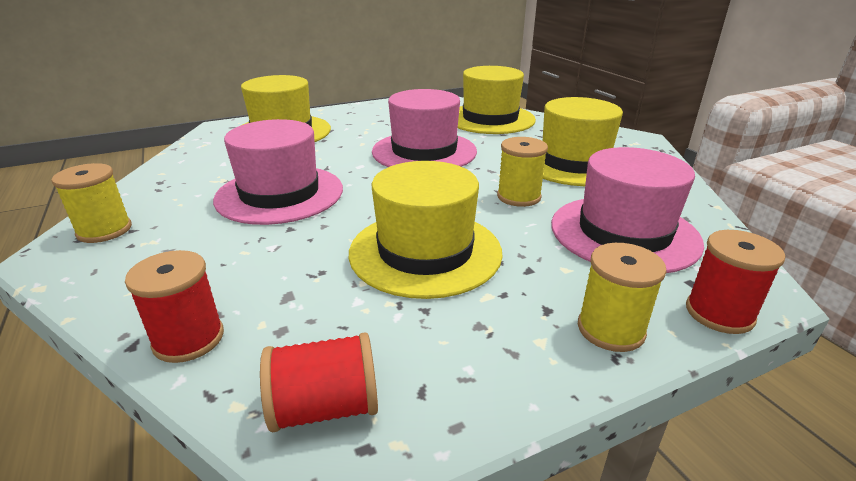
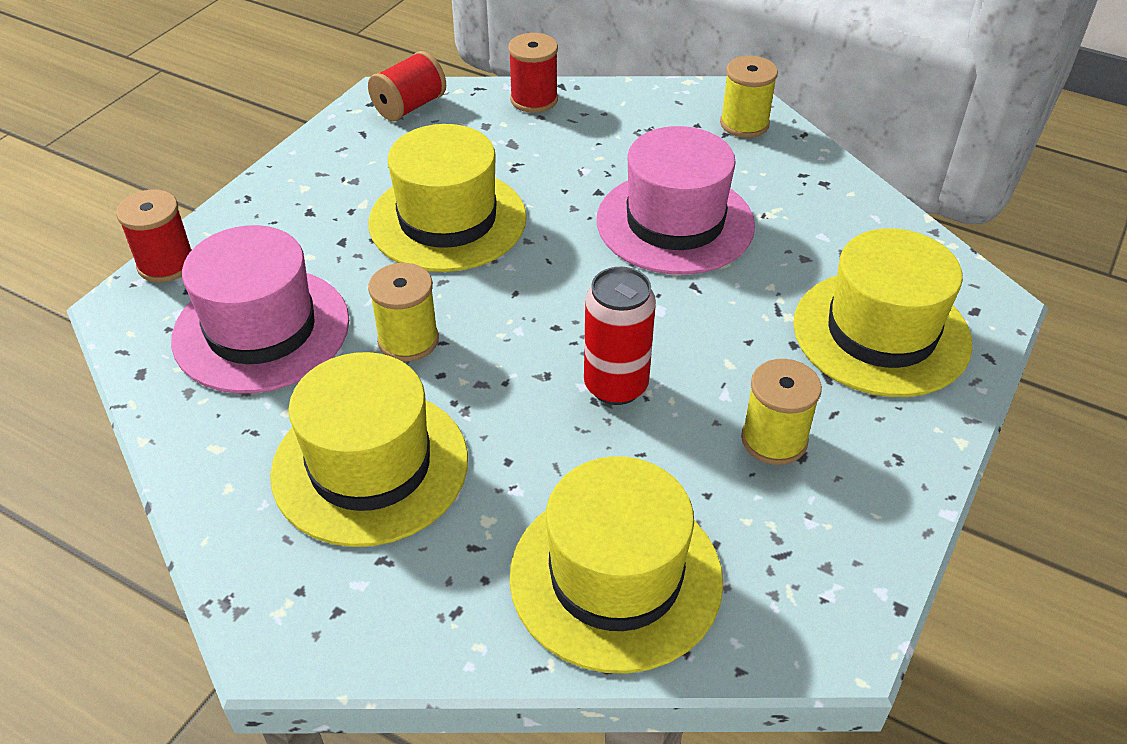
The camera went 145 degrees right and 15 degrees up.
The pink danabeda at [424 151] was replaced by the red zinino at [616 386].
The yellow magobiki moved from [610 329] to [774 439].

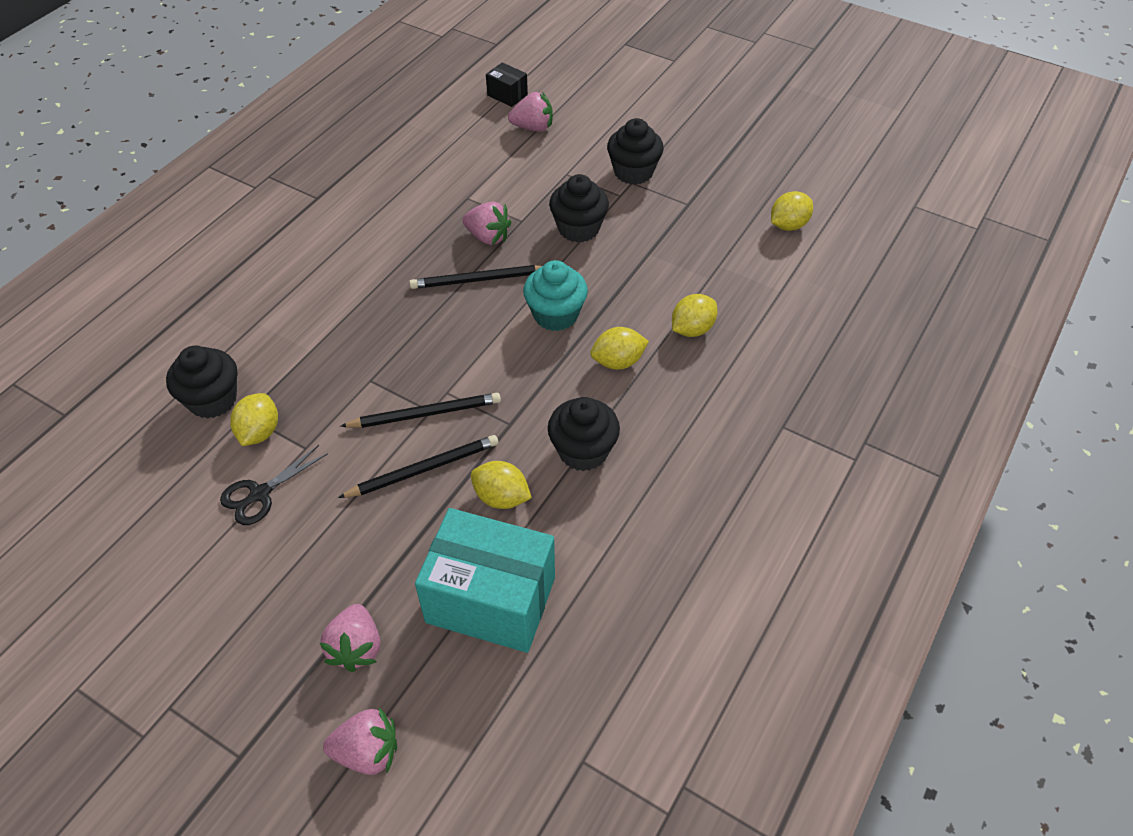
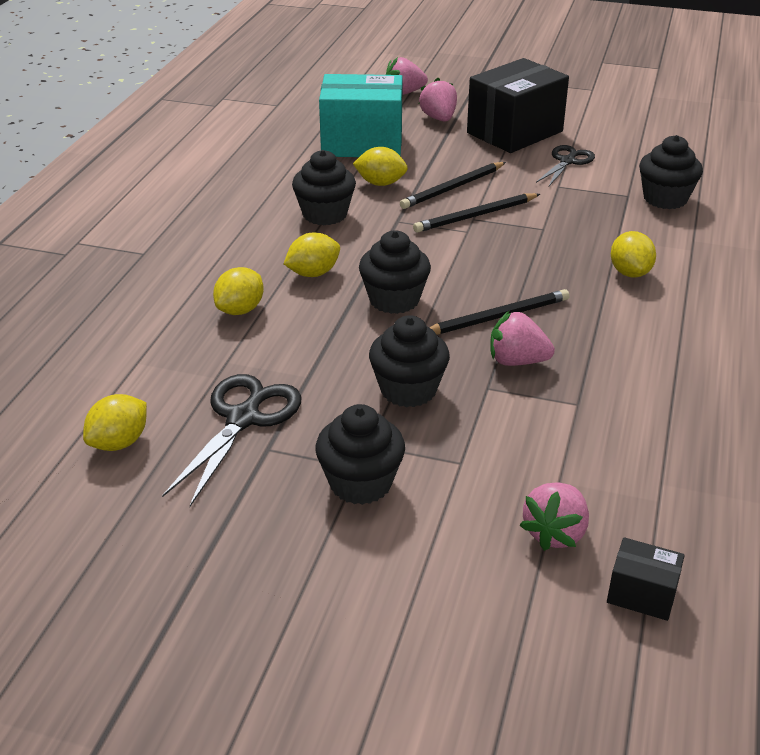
The camera went 165 degrees right and 15 degrees down.
The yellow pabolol moved from [259 432] to [630 273].
The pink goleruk at [533 127] turned 45 degrees counterclockwise.
The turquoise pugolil at [555 315] became the black pugolil at [394 300].
The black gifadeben at [243 418] appeared.
The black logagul at [515 132] appeared.

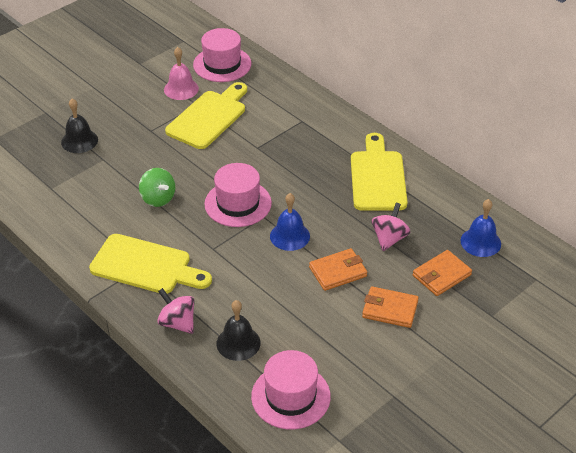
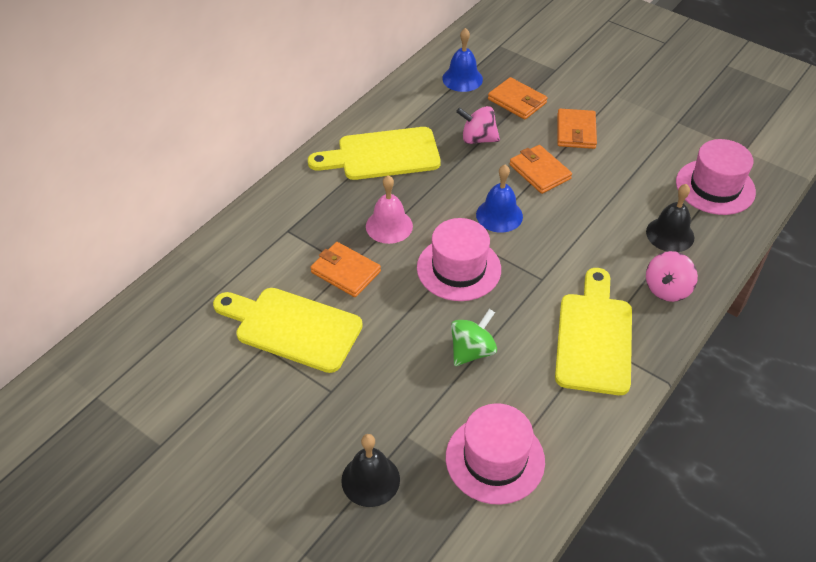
The camera went 100 degrees left and 5 degrees up.
The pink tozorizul moved from [181 89] to [389 226].
The pink danabeda moved from [222 64] to [495 459].
The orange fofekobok at [345 272] appeared.

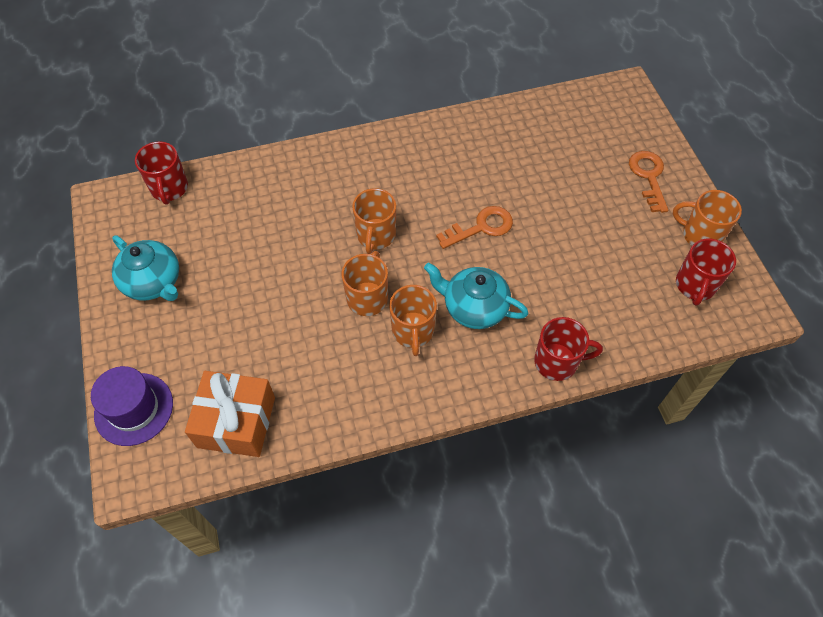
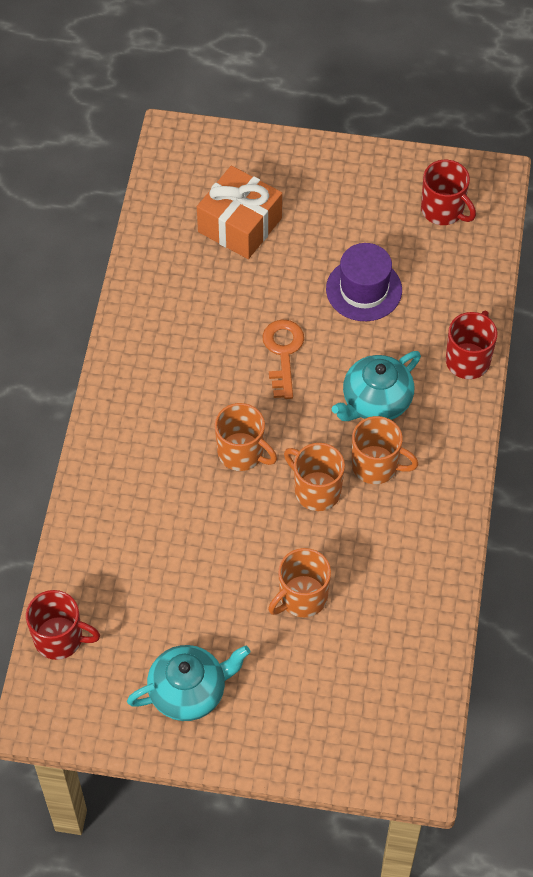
The camera went 65 degrees left and 0 degrees up.
The purple danabeda moved from [134 409] to [364 289].
The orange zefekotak moved from [236 422] to [240 225].
The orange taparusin at [648 177] disappeared.
The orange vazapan moved from [700 235] to [302 597].

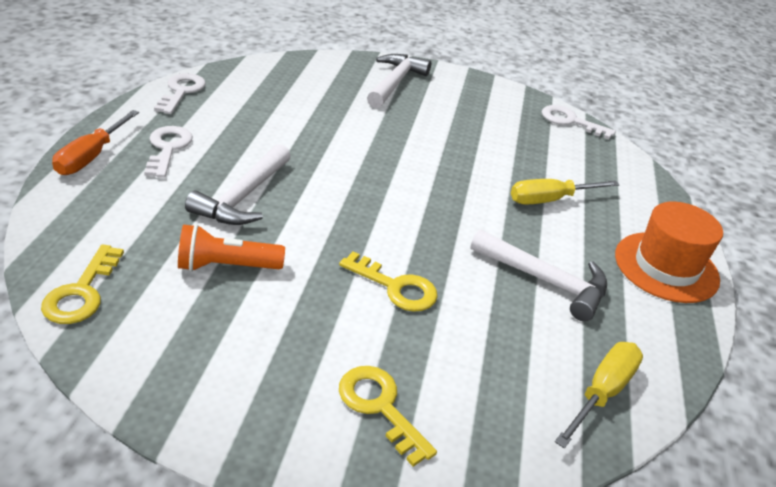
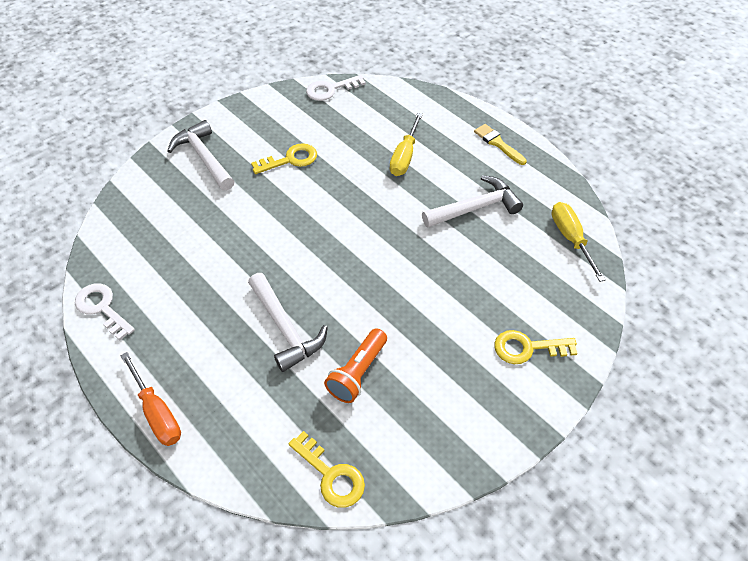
The camera went 50 degrees left and 15 degrees up.
The white taparusin at [168 148] disappeared.
The yellow taparusin moved from [395 287] to [290 160].
The orange danabeda at [666 267] was replaced by the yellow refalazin at [498 143].

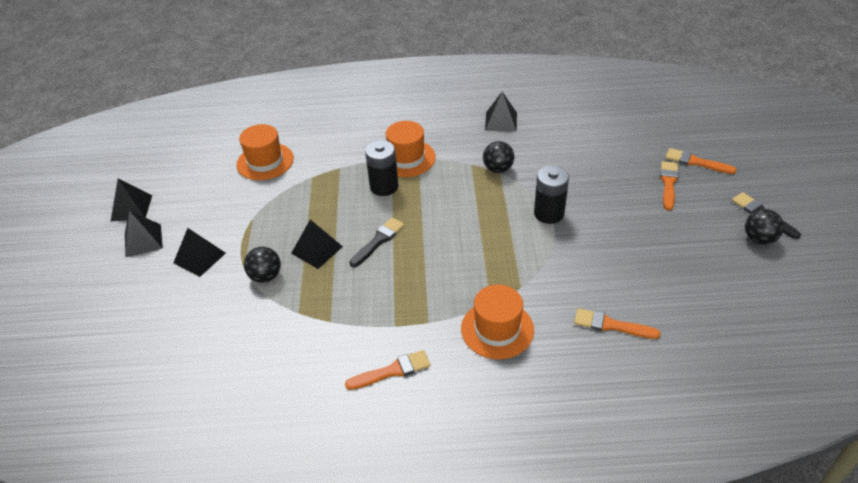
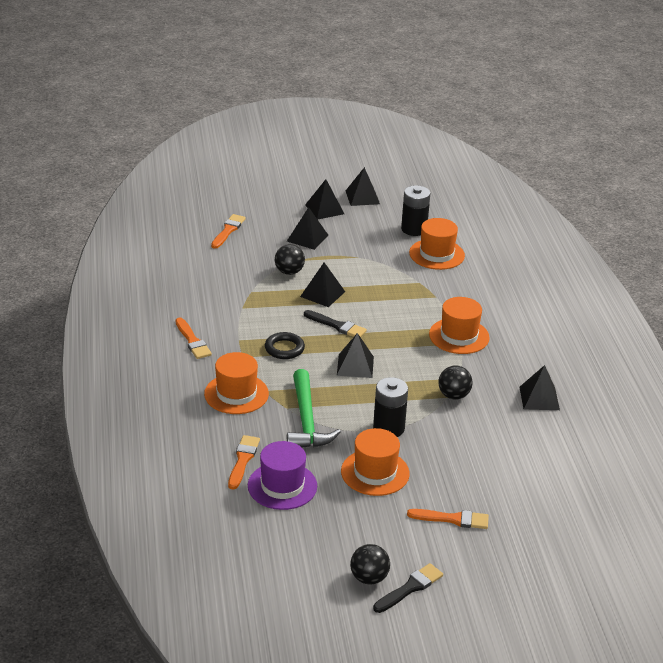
The camera went 80 degrees right and 10 degrees down.
The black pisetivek moved from [384 186] to [414 229].
The orange refalazin moved from [696 162] to [228 230].
The purple danabeda at [282 486] appeared.
The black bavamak at [284 348] appeared.
The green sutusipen at [307 420] appeared.
The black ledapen at [355 366] appeared.
The orange danabeda at [375 472] appeared.

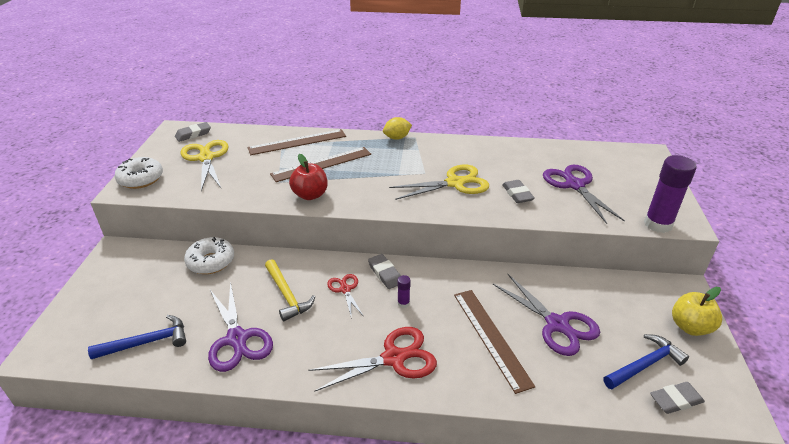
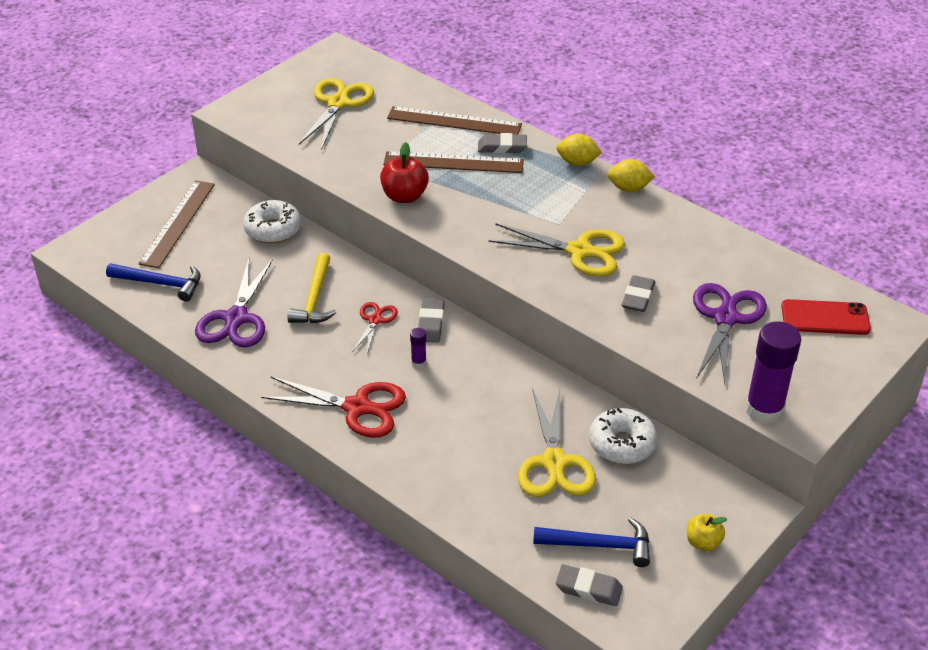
The camera went 35 degrees right and 5 degrees up.
The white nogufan moved from [141 179] to [622 444].
The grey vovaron moved from [193 134] to [502 147].
The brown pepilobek moved from [491 337] to [178 223].
The purple gifadeben at [557 324] became the yellow gifadeben at [554 462].
The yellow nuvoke at [690 327] changed to 0.65 times the size.
The yellow pabolol at [629 188] appeared.
The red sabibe at [825 318] appeared.

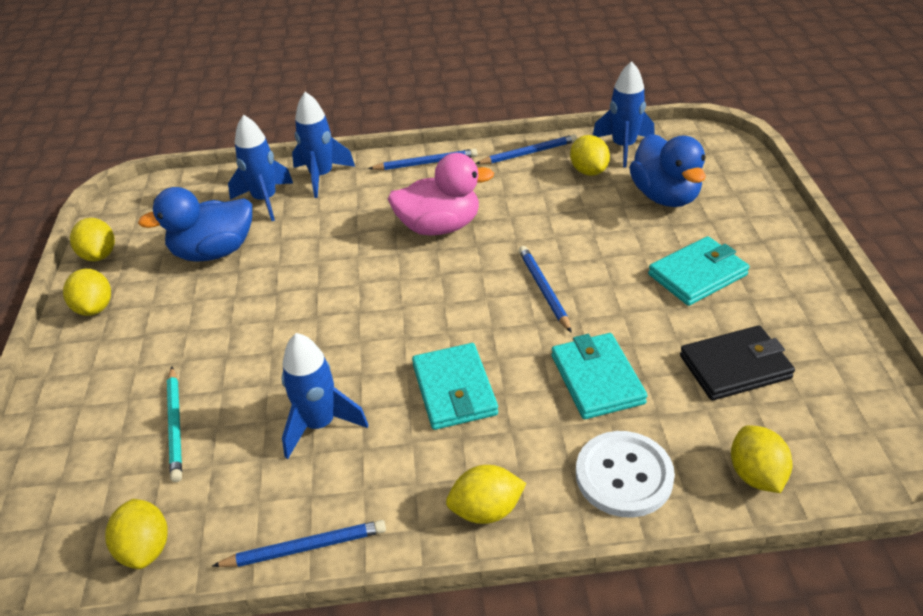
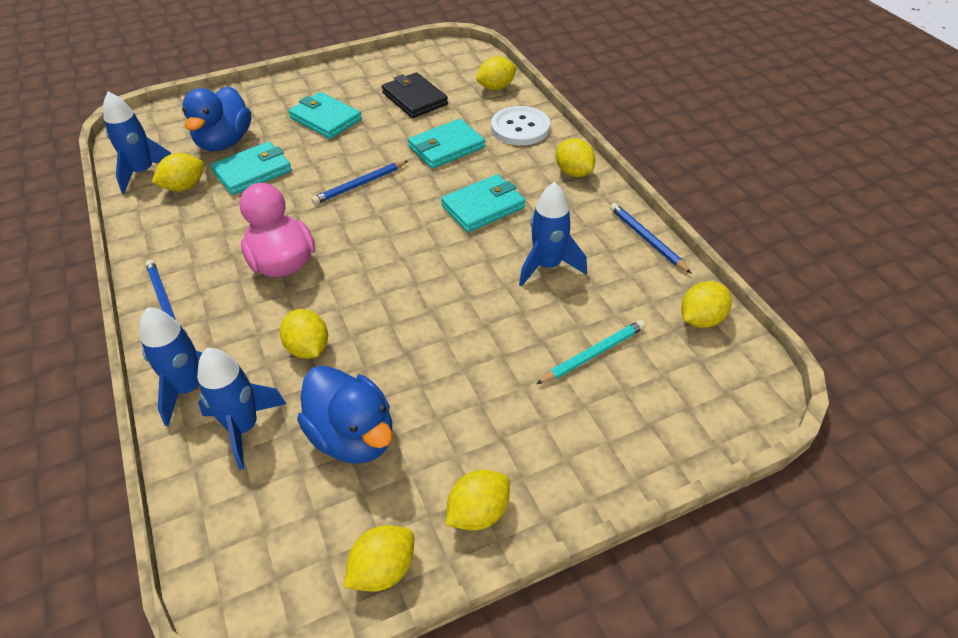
The camera went 110 degrees left and 5 degrees up.
The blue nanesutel at [528 153] disappeared.
The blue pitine at [665 196] turned 135 degrees clockwise.
The turquoise fofekobok at [252 172] appeared.
The yellow pabolol at [308 348] appeared.

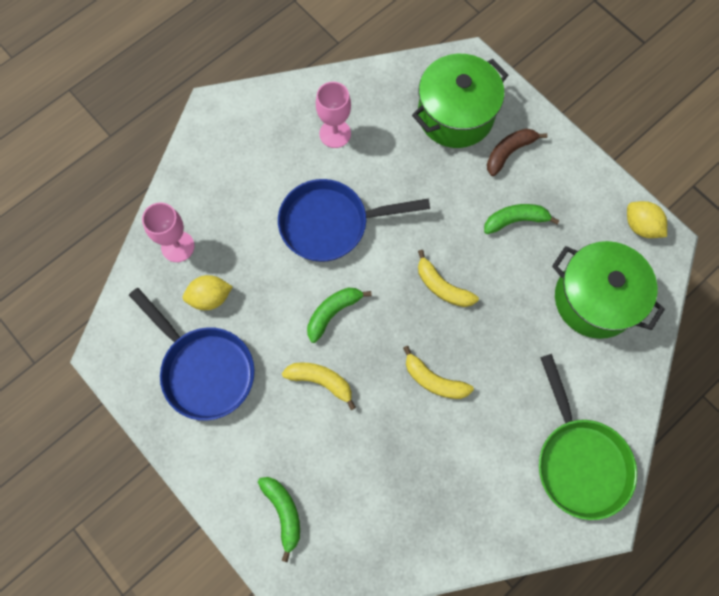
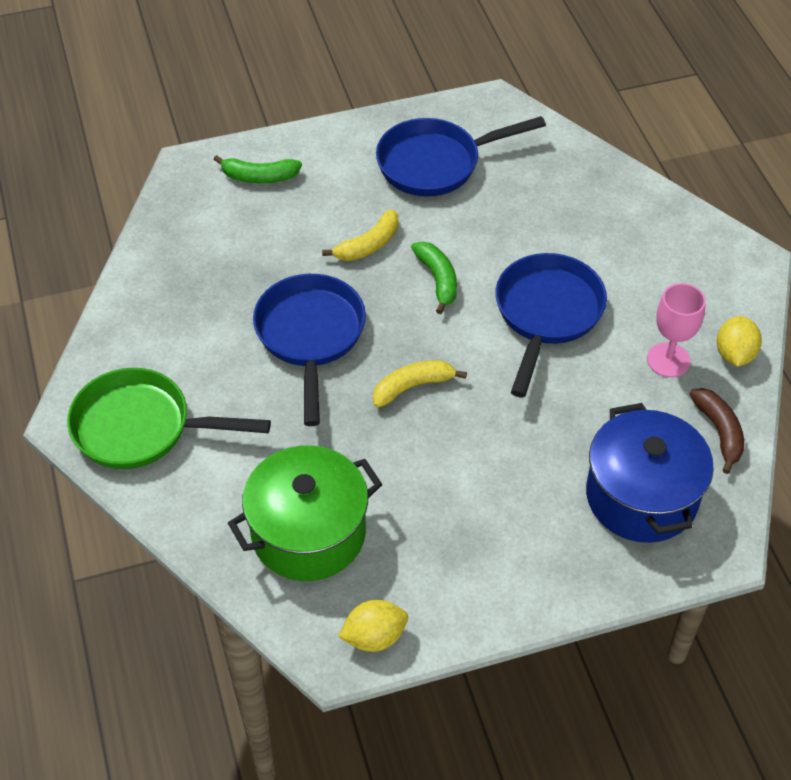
The camera went 115 degrees right and 20 degrees down.
The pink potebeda at [177 246] disappeared.
The yellow pabolol moved from [210 297] to [734 354].
The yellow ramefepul at [434 380] was replaced by the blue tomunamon at [310 336].
The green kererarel at [455 115] became the blue kererarel at [641 496].
The green ramefepul at [515 220] disappeared.
The brown ramefepul moved from [509 152] to [719 432].

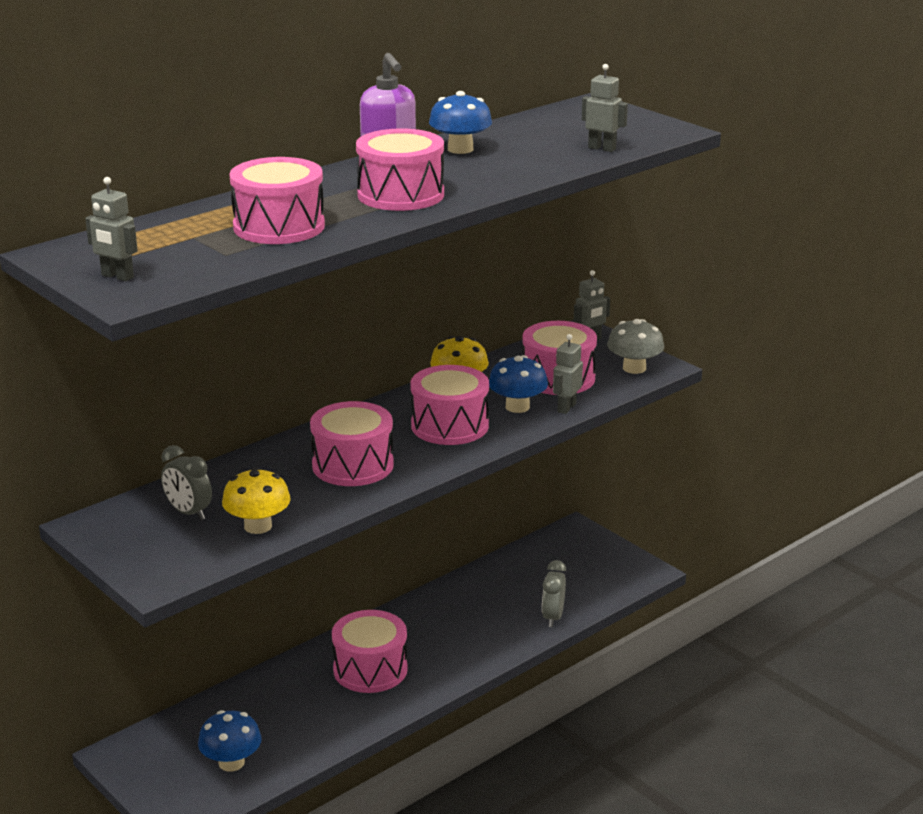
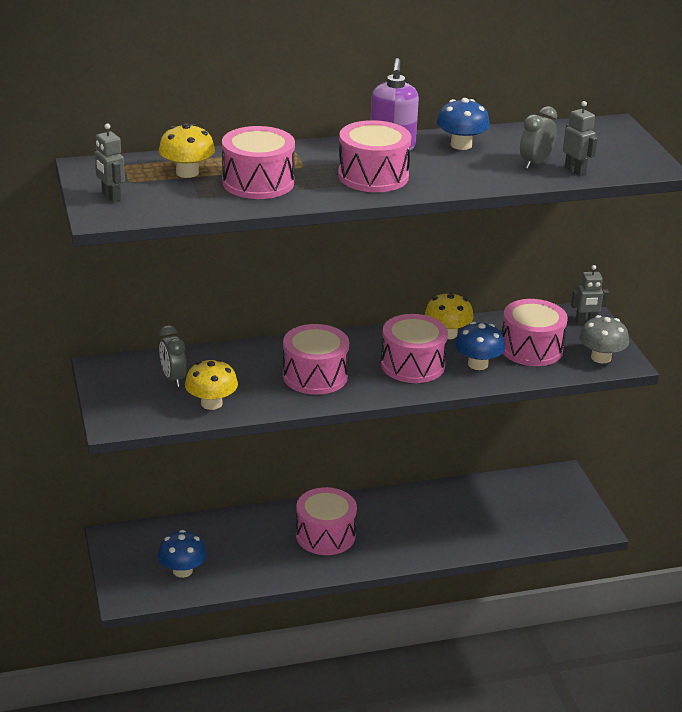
The camera went 25 degrees right and 5 degrees up.
The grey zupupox moved from [553 617] to [535 163].
The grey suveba at [566 408] disappeared.
The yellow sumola at [187 172] appeared.

